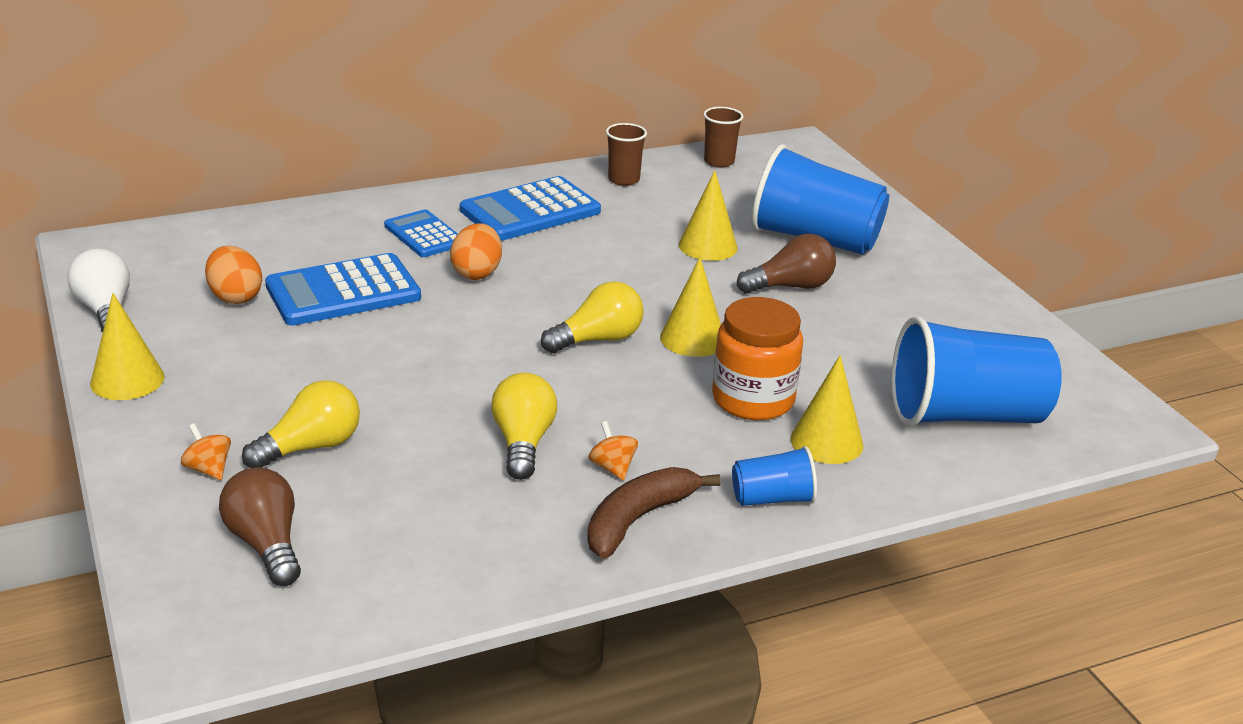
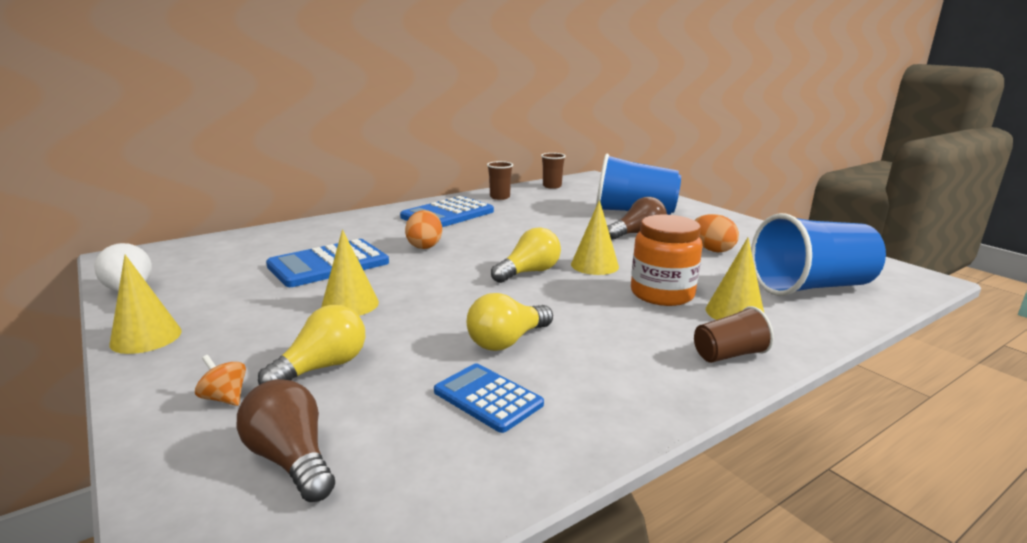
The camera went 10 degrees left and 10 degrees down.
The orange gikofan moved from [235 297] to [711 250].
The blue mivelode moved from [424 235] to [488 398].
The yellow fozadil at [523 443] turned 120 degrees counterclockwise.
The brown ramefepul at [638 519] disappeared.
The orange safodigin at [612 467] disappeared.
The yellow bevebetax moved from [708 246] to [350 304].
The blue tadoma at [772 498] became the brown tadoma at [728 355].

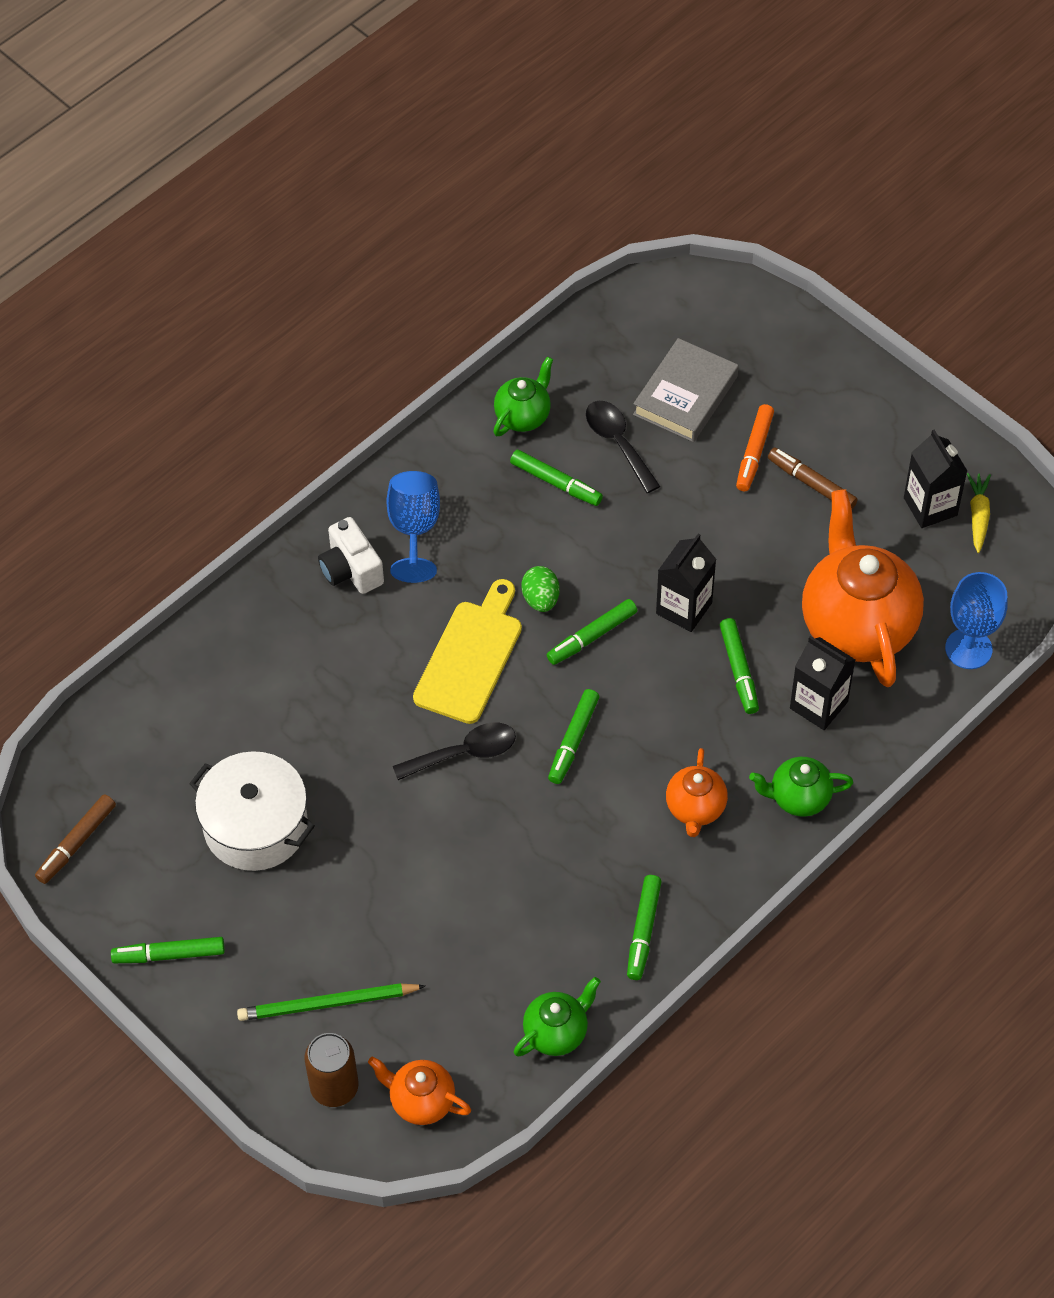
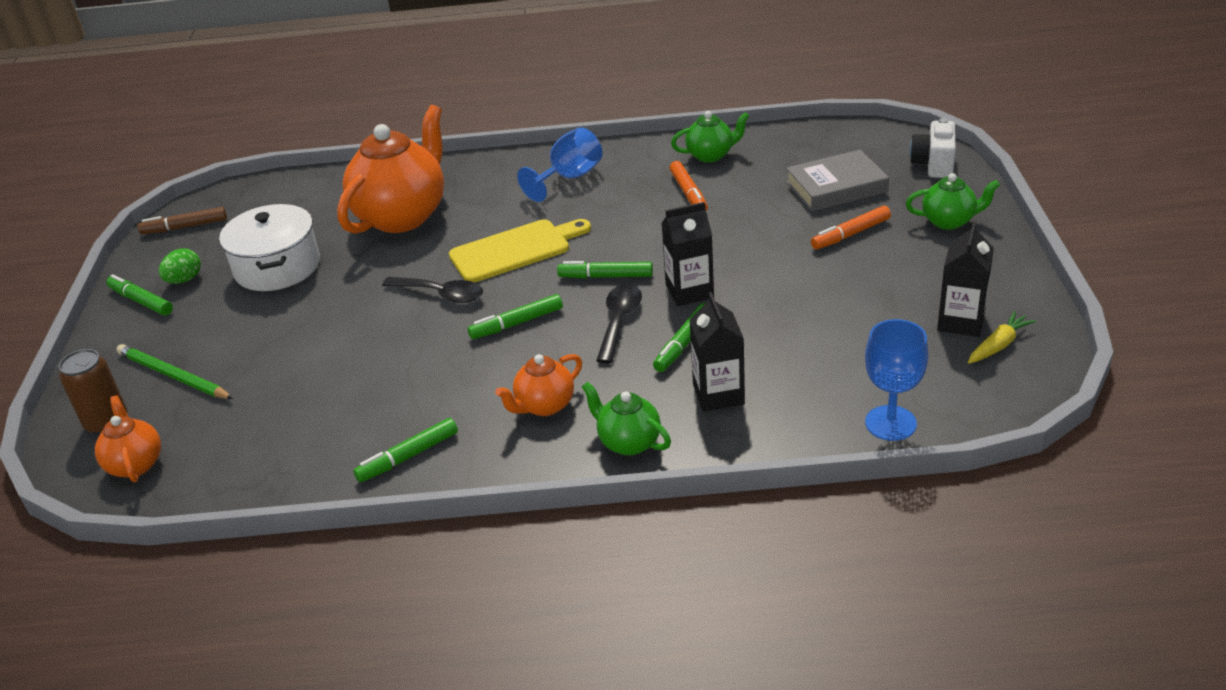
The camera went 45 degrees right and 20 degrees down.
The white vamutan moved from [351 570] to [933 164].
The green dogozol at [556 483] became the orange dogozol at [688 193].
The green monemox moved from [556 1032] to [949 221].
The green gikofan moved from [540 599] to [184 280].
The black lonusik moved from [618 443] to [619 321].
The brown dogozol at [811 484] disappeared.
The orange monemox moved from [857 625] to [402 216].

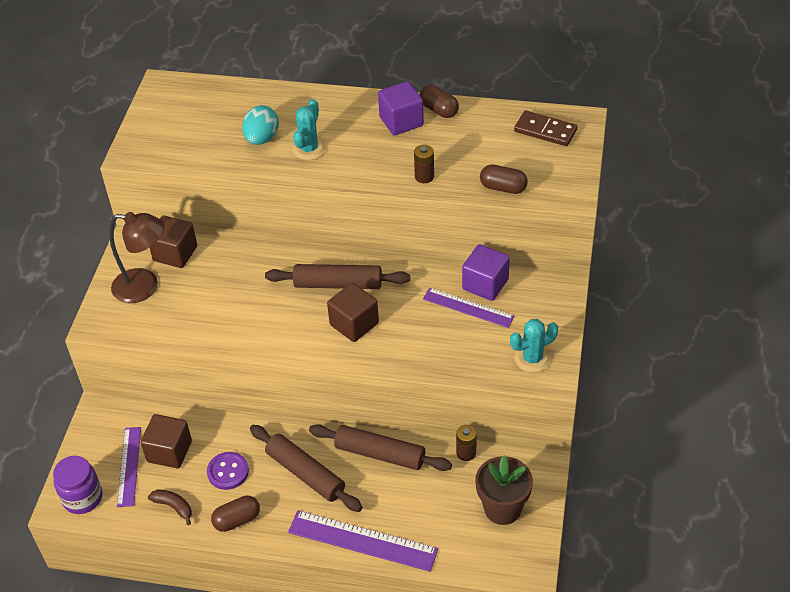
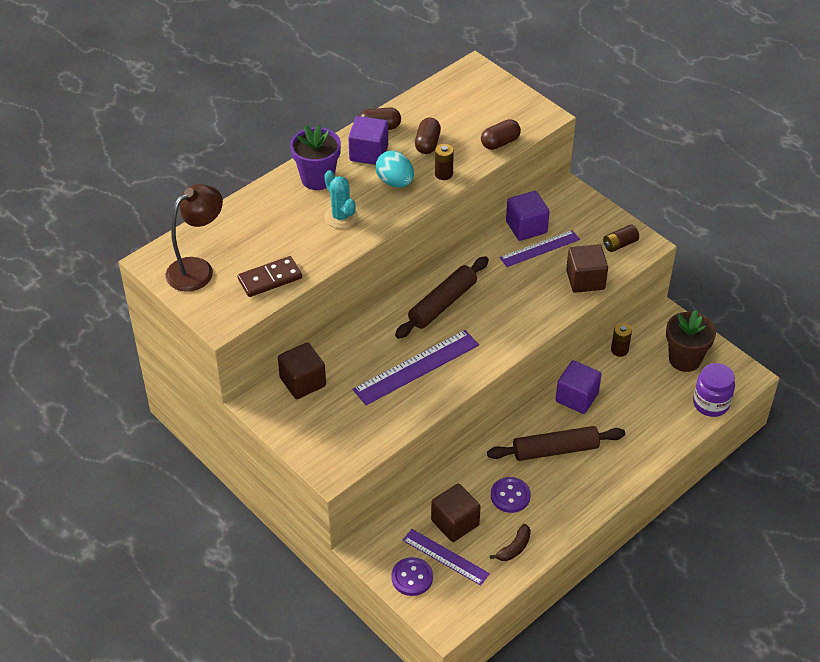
The camera went 55 degrees left and 0 degrees up.
The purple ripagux moved from [82 498] to [711 403].
The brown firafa moved from [145 287] to [198 269].
The brown ramefepul at [174 507] turned 150 degrees clockwise.
The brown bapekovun moved from [237 520] to [427 144].
The turquoise gikofan moved from [262 139] to [395 182].
The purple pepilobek moved from [362 540] to [416 367].
The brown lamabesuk at [380 454] was replaced by the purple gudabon at [576 397].
The brown gudabon moved from [354 324] to [585 280].
The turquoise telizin at [532 358] was replaced by the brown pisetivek at [619 244].
The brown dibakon moved from [545 131] to [270 279].
The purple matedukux at [317 178] appeared.
The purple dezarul at [412 577] appeared.

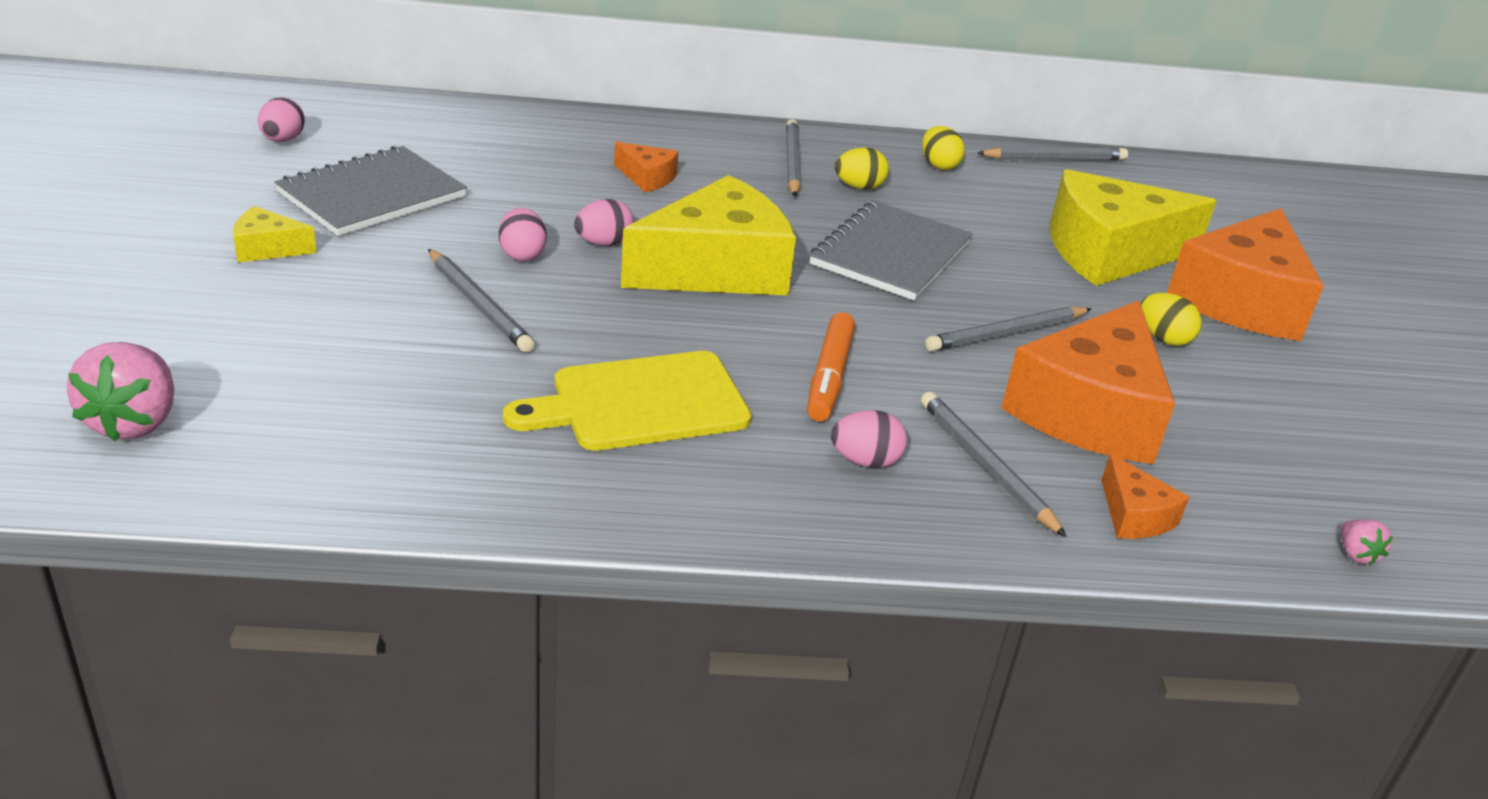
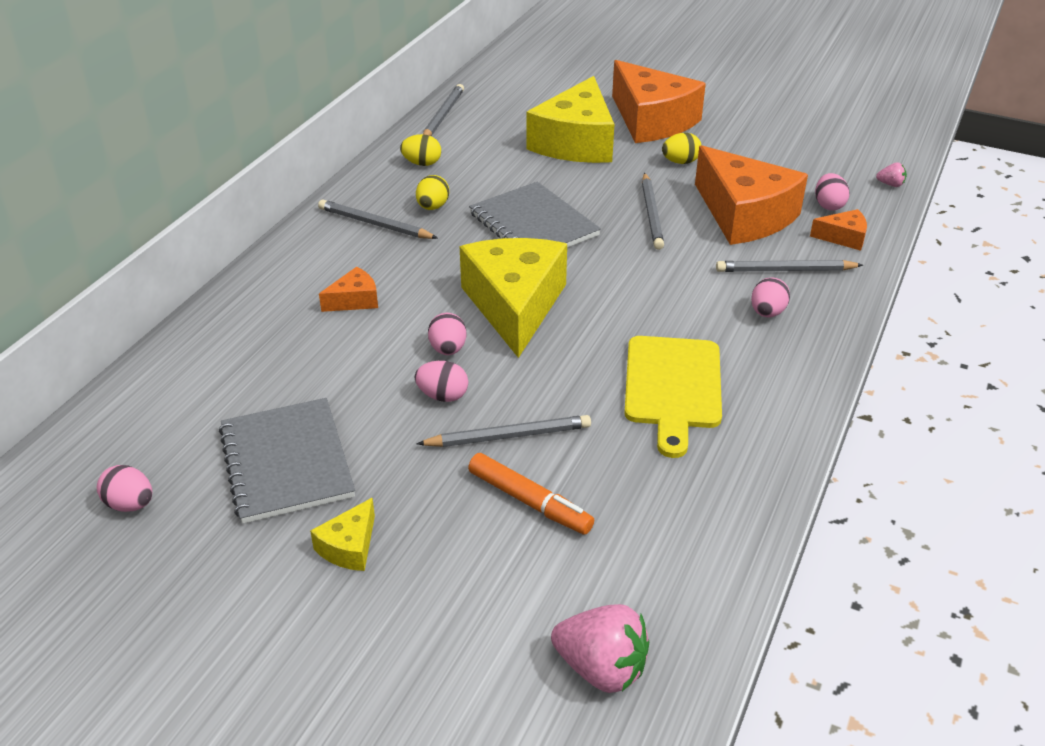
The camera went 60 degrees left and 5 degrees up.
The orange dogozol moved from [829 377] to [529 502].
The pink gikofan at [828 205] appeared.

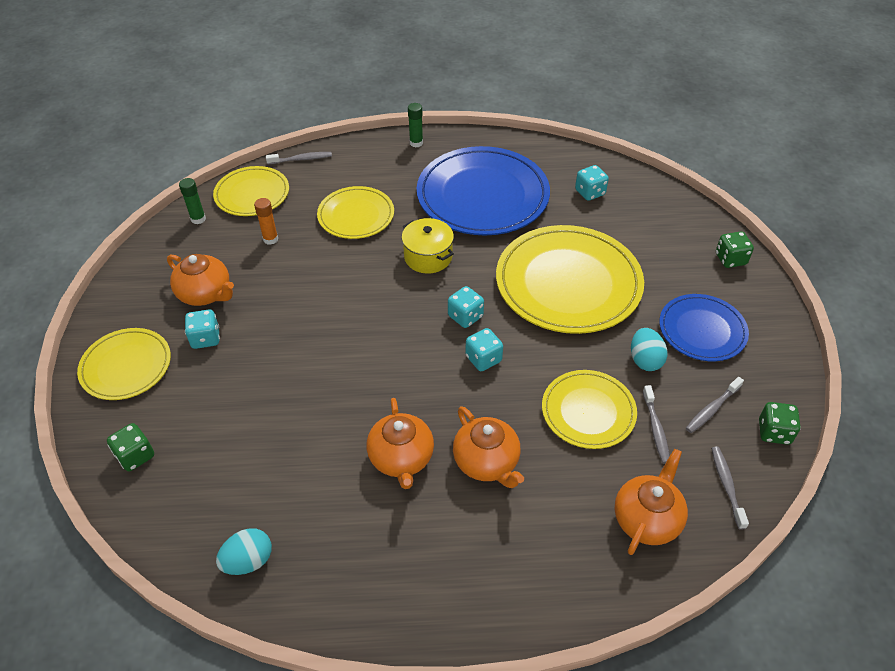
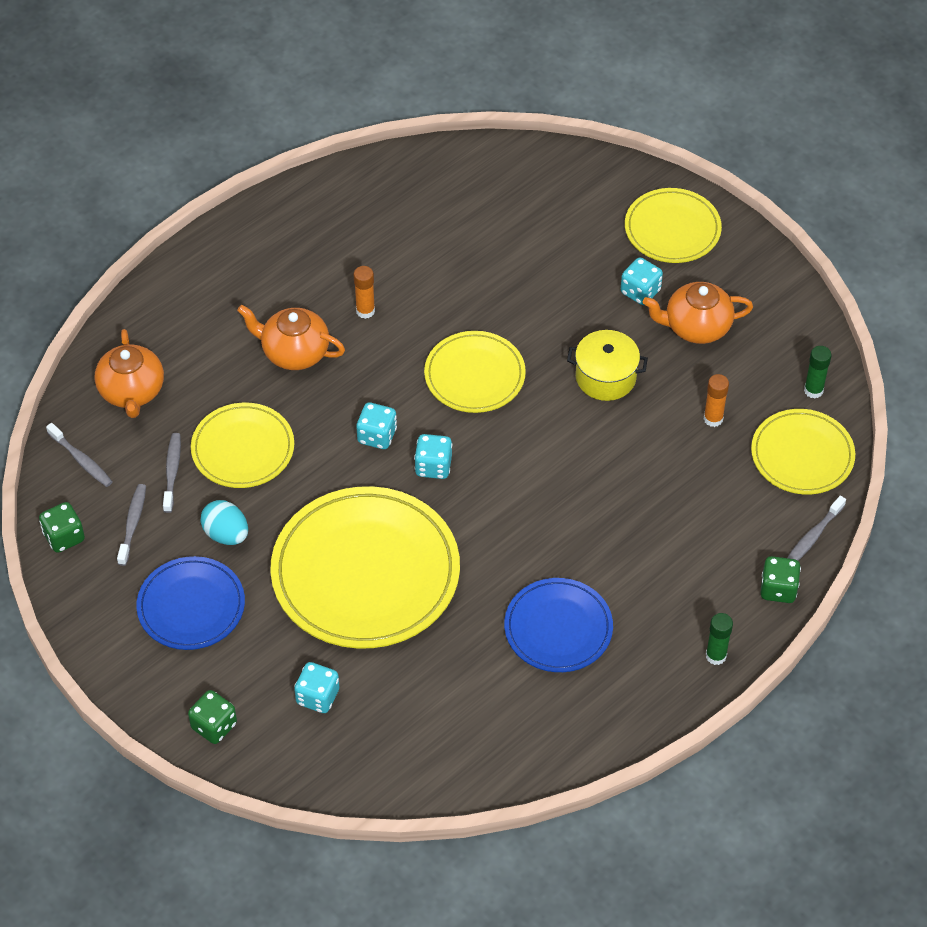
The camera went 140 degrees right and 5 degrees up.
The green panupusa moved from [135 456] to [778 589].
The turquoise gikofan at [248 561] disappeared.
The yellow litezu moved from [356 215] to [474 375].
The orange monemox at [401 458] was replaced by the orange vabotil at [365 311].
The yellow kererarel moved from [428 257] to [605 377].
The blue litezu at [482 196] changed to 0.57 times the size.
The turquoise panupusa moved from [590 192] to [317 697].
The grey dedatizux at [656 429] turned 45 degrees clockwise.

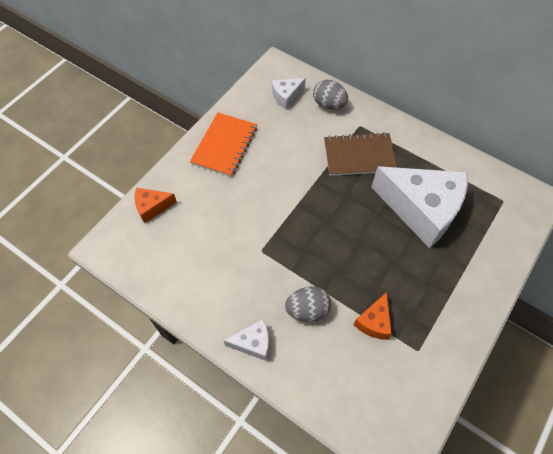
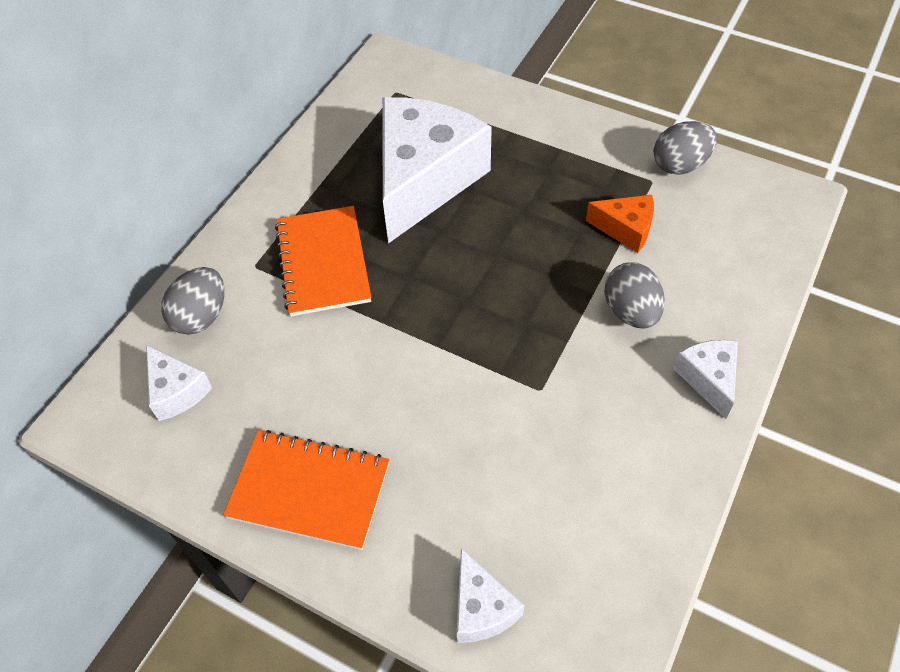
The camera went 95 degrees left and 5 degrees down.
The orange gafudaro at [152 207] became the white gafudaro at [481 608].
The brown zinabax at [359 156] became the orange zinabax at [323 262].
The grey gikofan at [680 165] appeared.

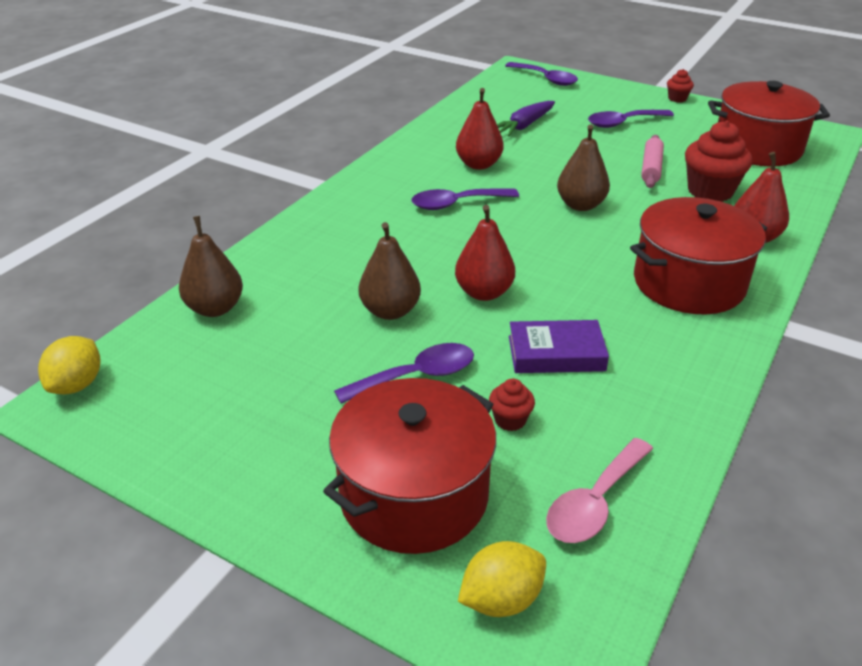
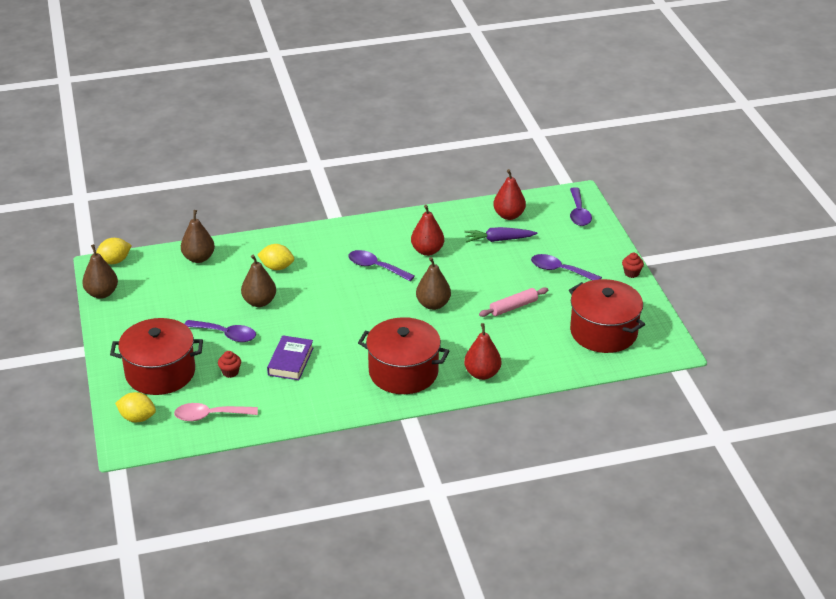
The camera went 45 degrees right and 0 degrees up.
The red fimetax moved from [484 292] to [509 215].
The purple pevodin at [556 353] turned 60 degrees clockwise.
The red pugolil at [710 191] disappeared.
The brown fimetax at [102 293] appeared.
The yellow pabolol at [277 267] appeared.

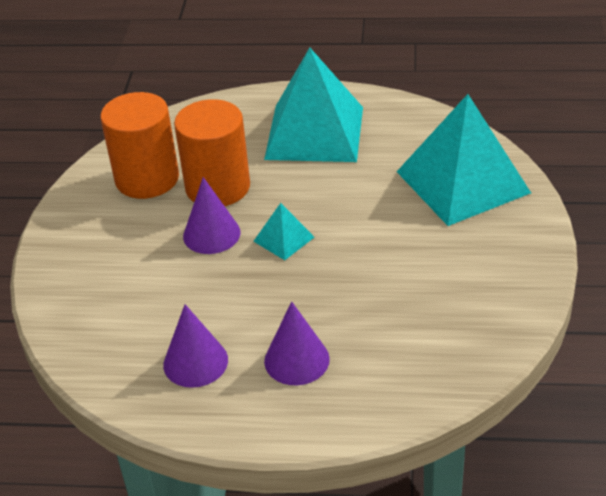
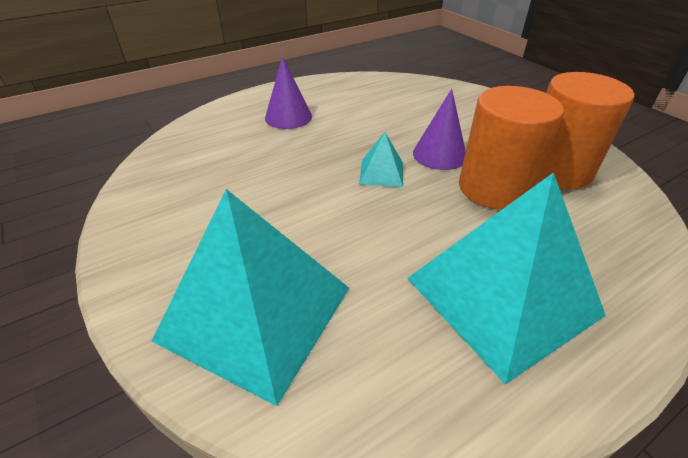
The camera went 140 degrees right and 0 degrees up.
The purple bevebetax at [195 362] disappeared.

